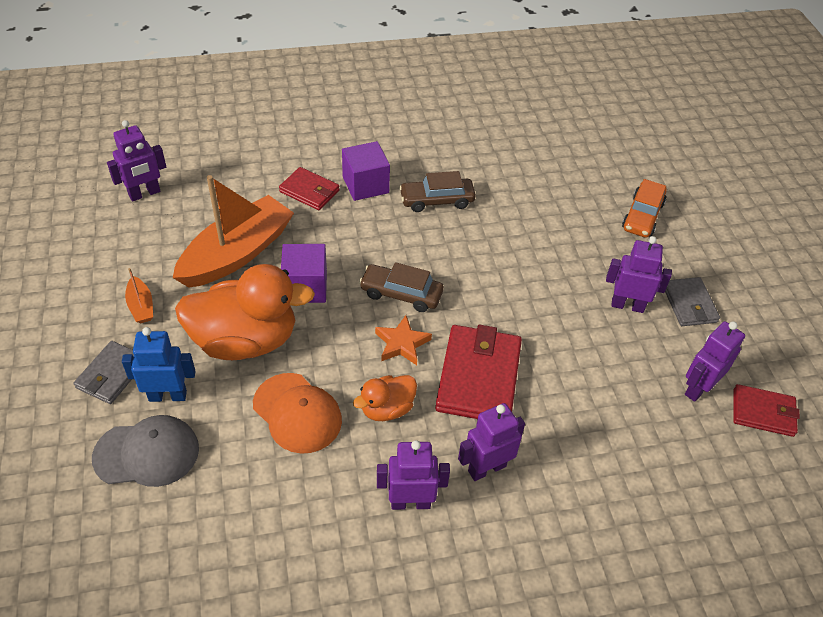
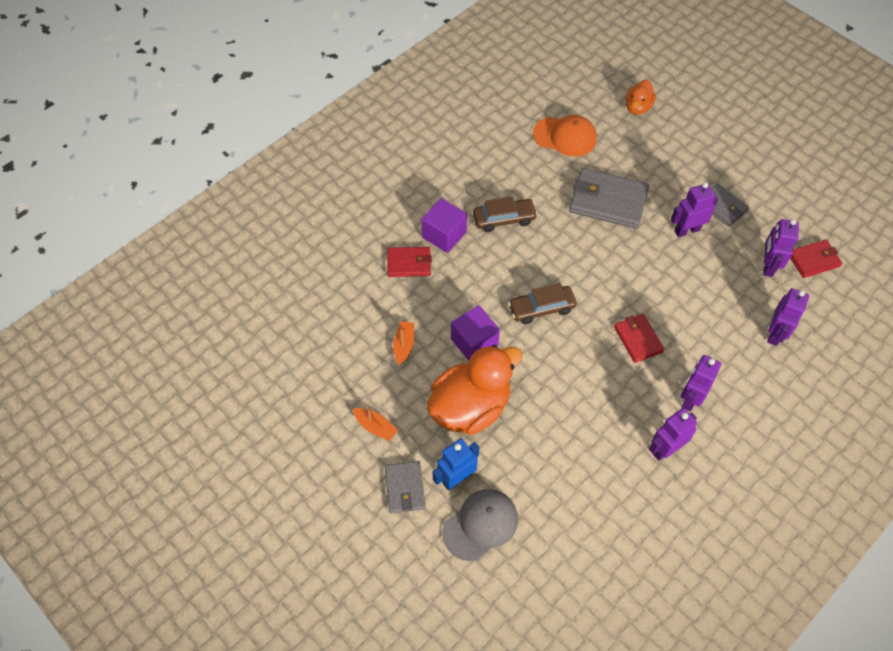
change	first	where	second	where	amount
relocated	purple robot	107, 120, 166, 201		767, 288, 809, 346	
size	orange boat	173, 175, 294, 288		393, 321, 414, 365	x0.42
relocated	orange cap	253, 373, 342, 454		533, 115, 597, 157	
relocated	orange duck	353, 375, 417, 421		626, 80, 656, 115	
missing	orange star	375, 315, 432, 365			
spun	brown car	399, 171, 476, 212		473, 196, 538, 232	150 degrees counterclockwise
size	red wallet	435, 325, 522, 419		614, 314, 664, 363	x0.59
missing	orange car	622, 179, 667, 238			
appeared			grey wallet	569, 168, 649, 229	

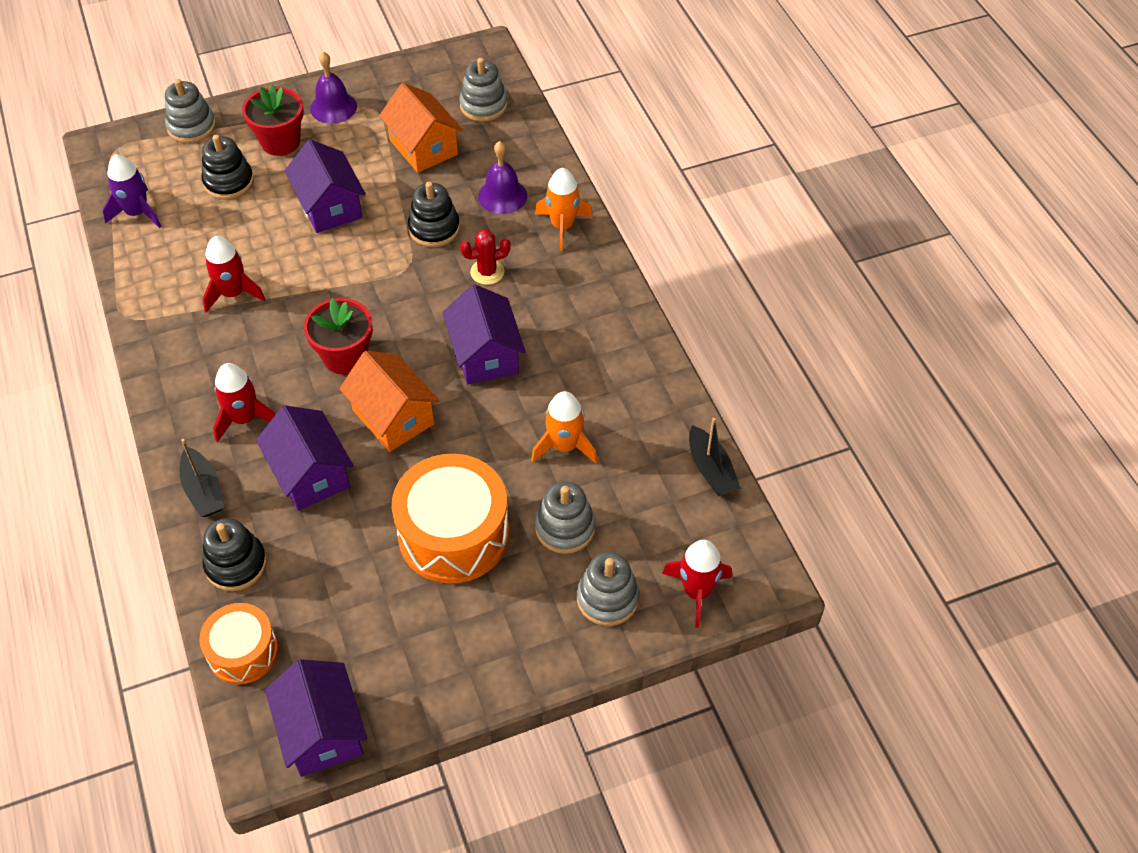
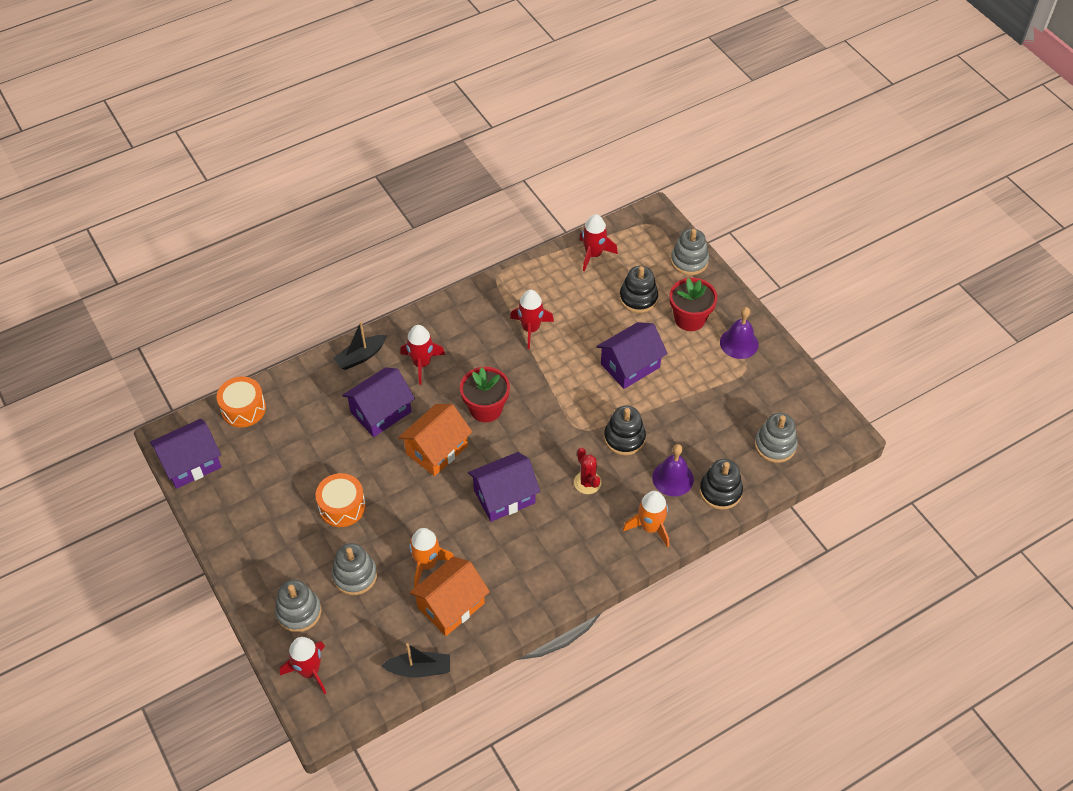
change	first	where	second	where	amount
colour	purple rocket	102, 154, 161, 228	red rocket	579, 214, 618, 272	
relocated	black stacking toy	203, 518, 267, 591		700, 459, 743, 510	
relocated	orange house	379, 83, 463, 173		409, 556, 490, 636	
size	orange drum	392, 454, 509, 584		315, 473, 366, 527	x0.59
spun	black boat	689, 418, 741, 496		381, 643, 450, 678	150 degrees counterclockwise

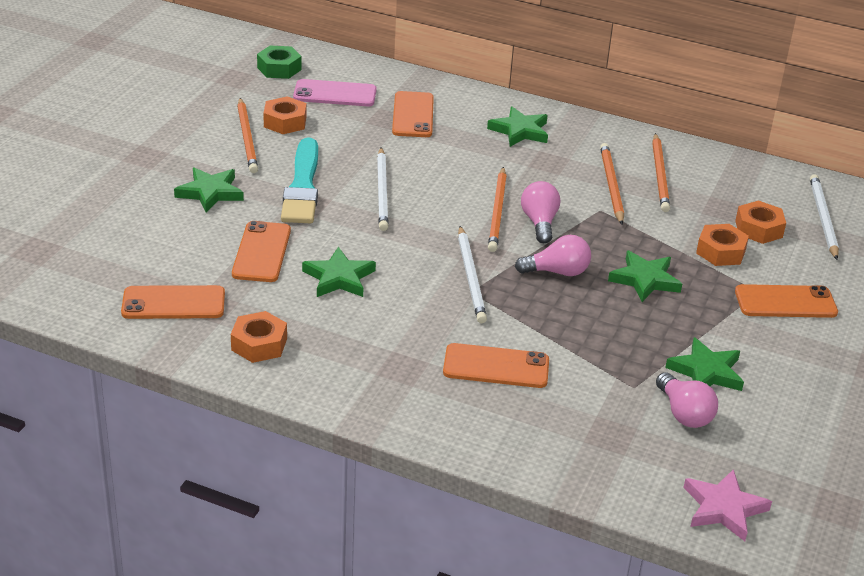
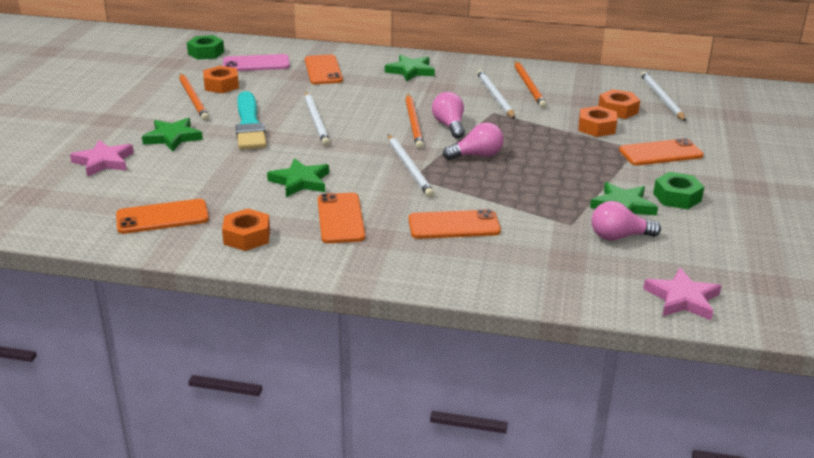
change	first	where	second	where	amount
relocated	orange phone	232, 221, 291, 282		318, 193, 365, 243	
colour	orange pencil	600, 143, 624, 225	white pencil	477, 70, 515, 119	
missing	green star	608, 250, 682, 302			
spun	pink light bulb	656, 372, 718, 428		591, 201, 661, 241	120 degrees clockwise
appeared			pink star	70, 140, 134, 177	
appeared			green nut	653, 172, 704, 209	

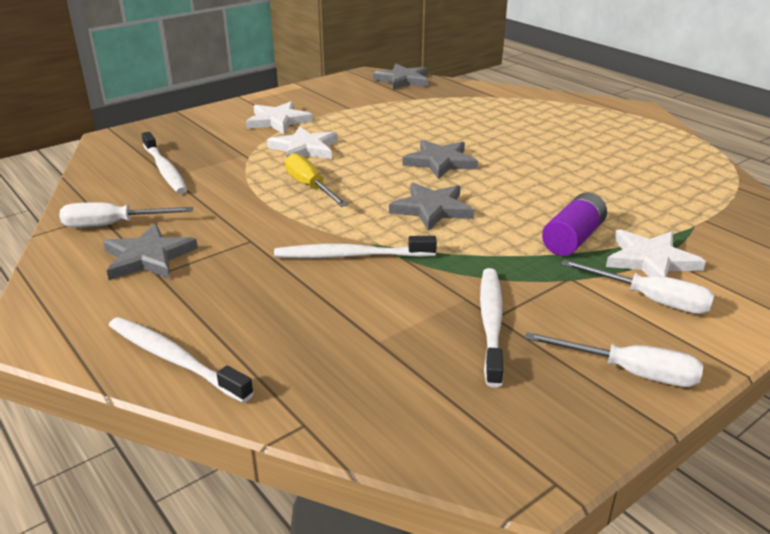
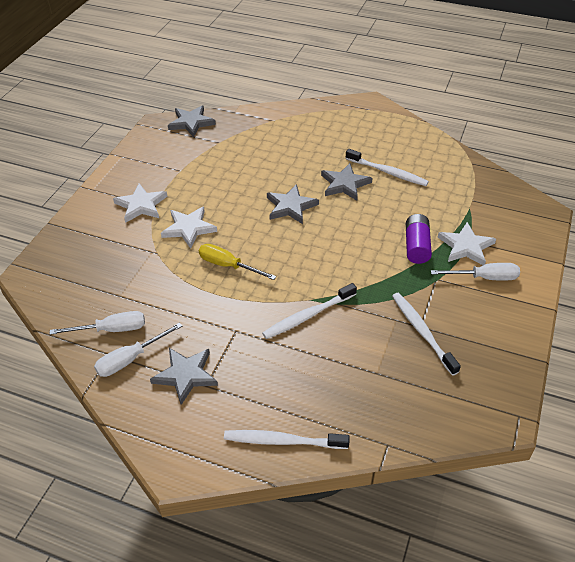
change	first	where	second	where	amount
relocated	white toothbrush	141, 132, 187, 194		345, 149, 429, 186	
relocated	grey star	389, 183, 474, 231		321, 163, 373, 201	
relocated	white screwdriver	525, 332, 703, 387		50, 311, 145, 335	

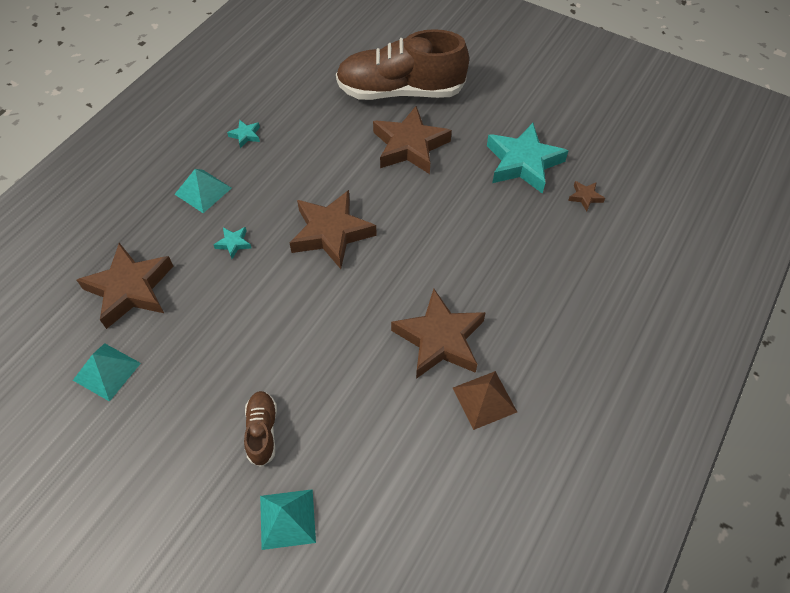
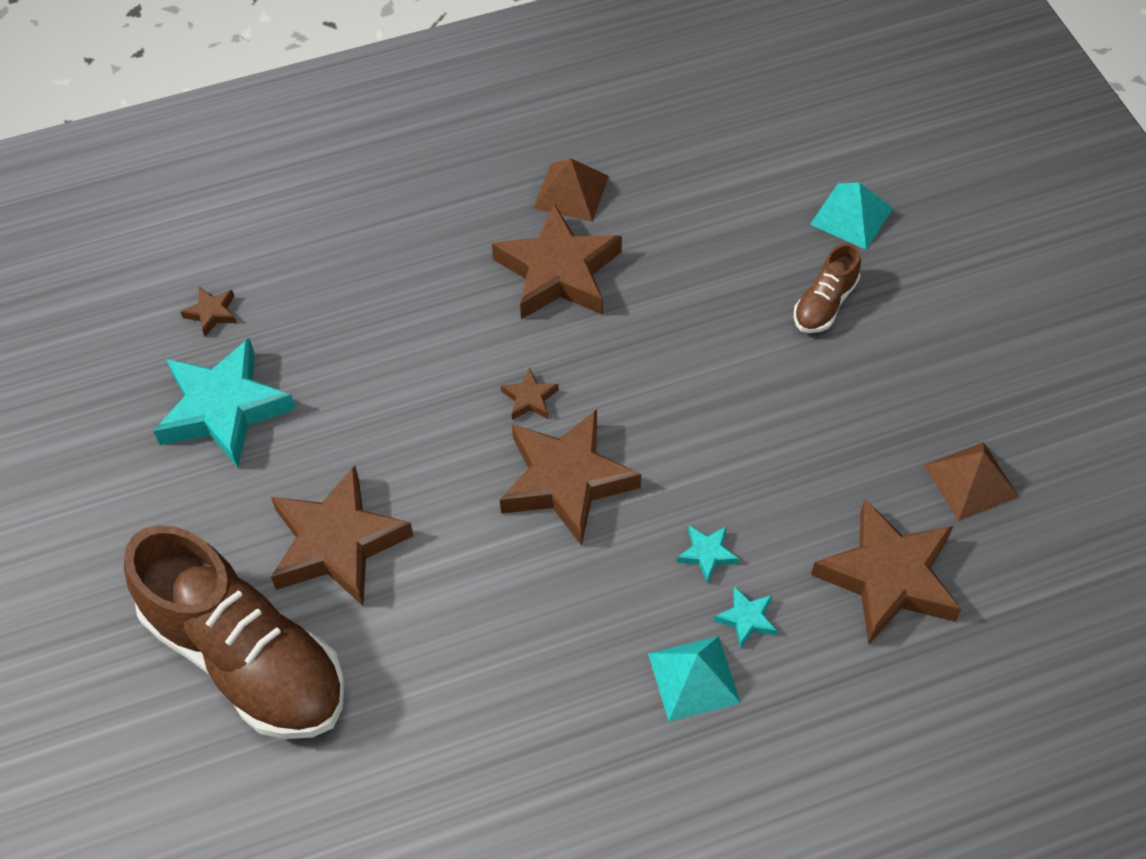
change	first	where	second	where	amount
colour	turquoise pyramid	73, 343, 141, 402	brown pyramid	924, 442, 1019, 521	
relocated	turquoise star	227, 120, 260, 148		714, 586, 777, 649	
appeared			brown star	501, 368, 559, 420	

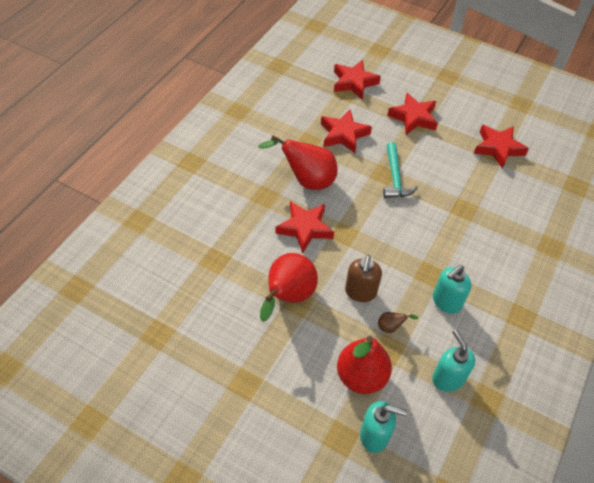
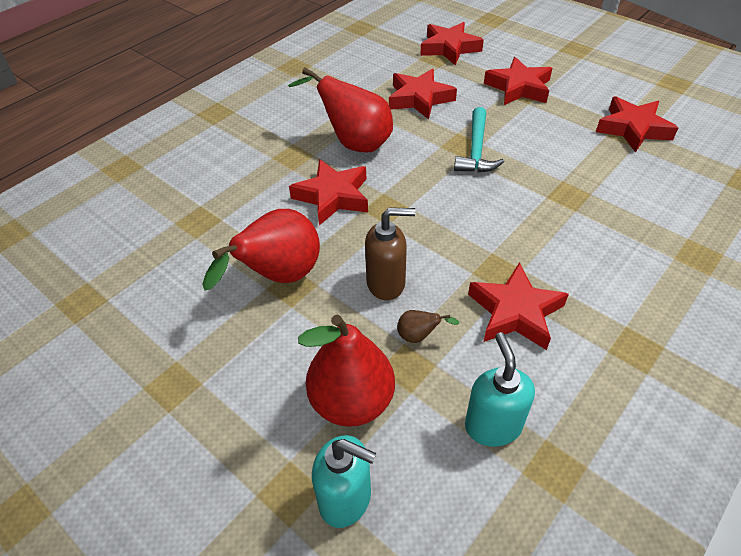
change	first	where	second	where	amount
spun	brown soap dispenser	345, 255, 382, 302		365, 207, 416, 300	120 degrees counterclockwise
exchanged	turquoise soap dispenser	433, 265, 471, 314	red star	468, 262, 569, 350	

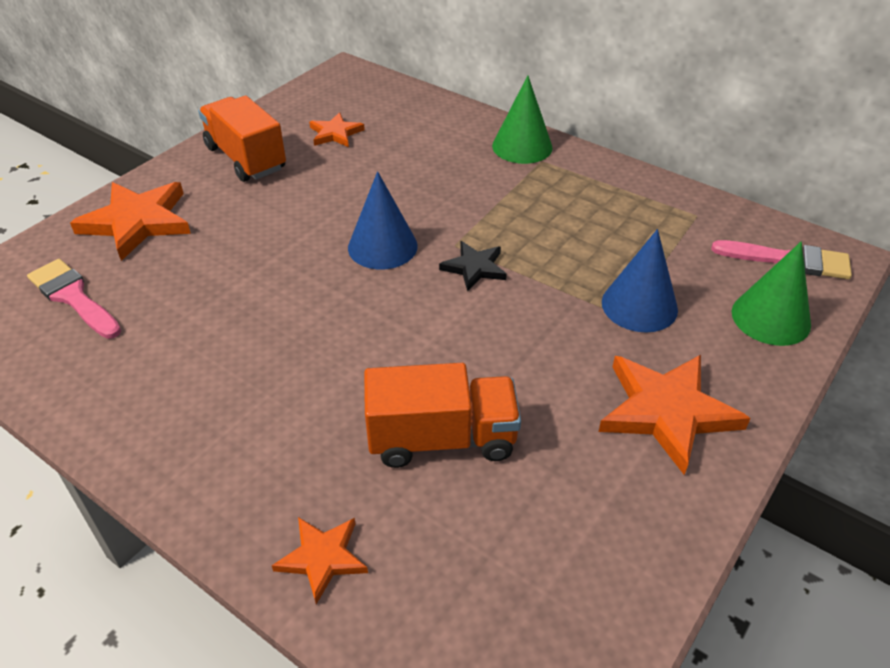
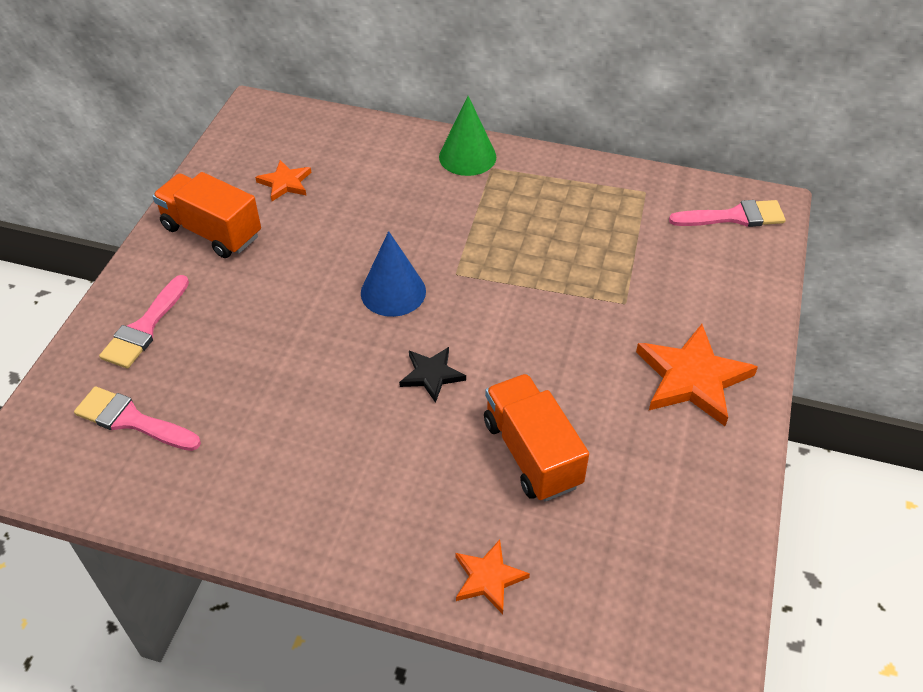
change	first	where	second	where	amount
exchanged	orange star	70, 182, 191, 261	pink brush	99, 275, 189, 369	
spun	orange truck	364, 363, 521, 468		484, 374, 589, 502	90 degrees counterclockwise
relocated	black star	439, 241, 507, 291		399, 347, 466, 403	
missing	blue cone	602, 229, 678, 333			
missing	green cone	732, 241, 811, 346			

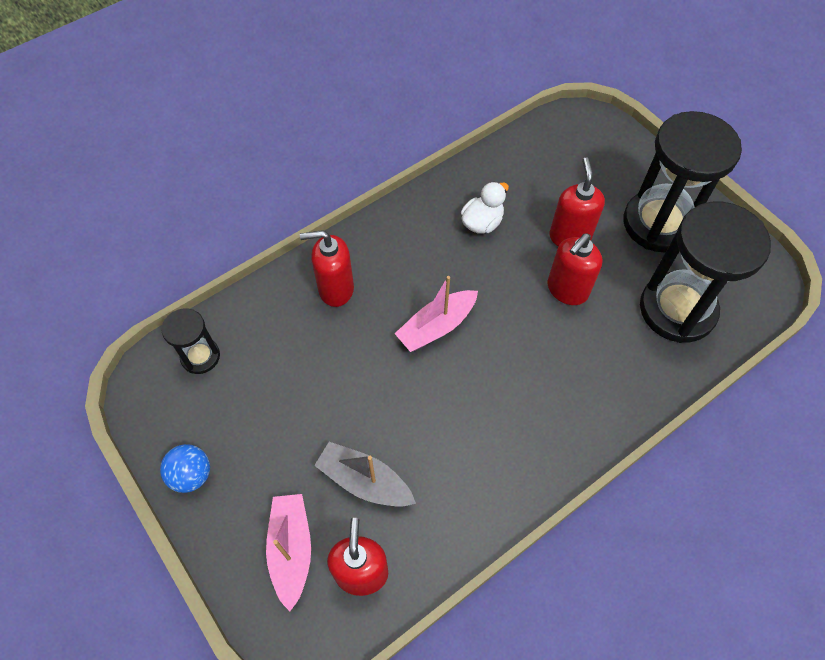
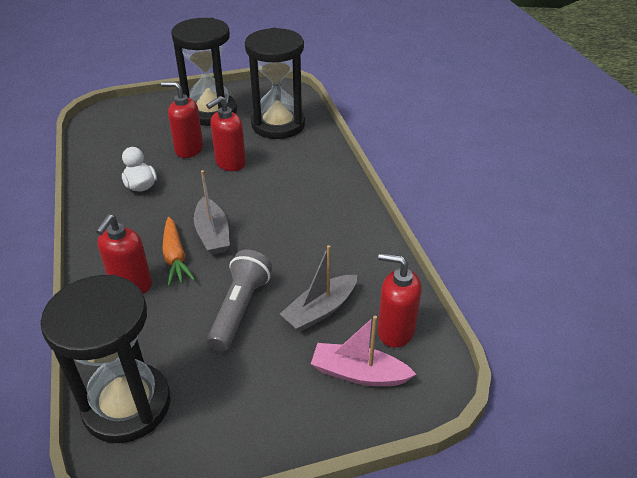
change	first	where	second	where	amount
missing	blue ball	160, 444, 210, 493			
size	black hourglass	161, 308, 220, 374		40, 275, 170, 443	x2.02
colour	pink boat	394, 276, 478, 352	grey boat	194, 170, 230, 255	
spun	red soap dispenser	547, 233, 603, 305		206, 96, 246, 171	75 degrees clockwise
appeared			orange carrot	162, 217, 195, 286	
appeared			grey flashlight	207, 249, 272, 351	

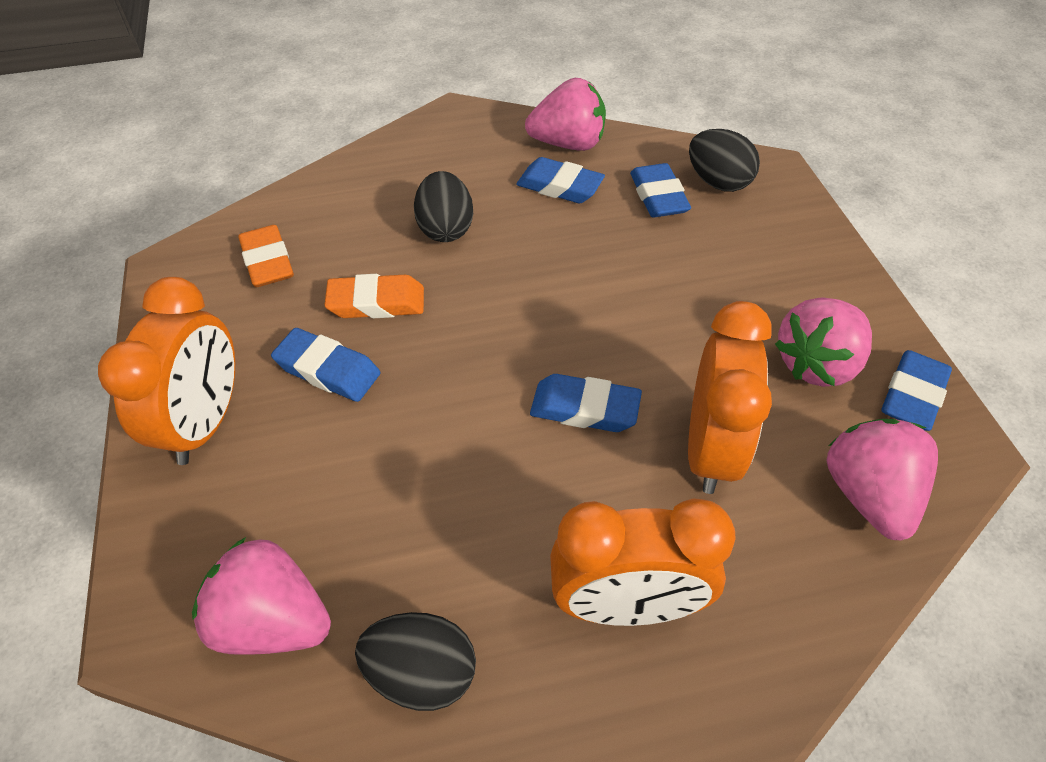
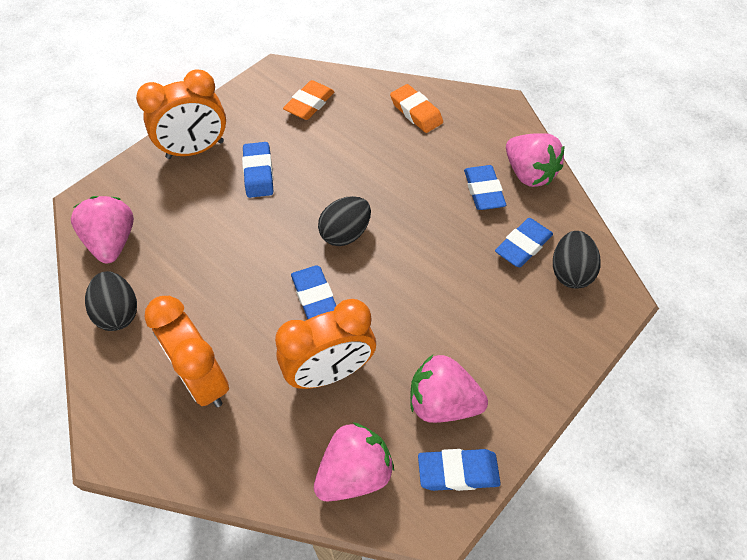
change	first	where	second	where	amount
relocated	orange eraser	325, 274, 424, 318		390, 84, 443, 133	
relocated	black egg	414, 171, 473, 242		318, 196, 371, 246	

